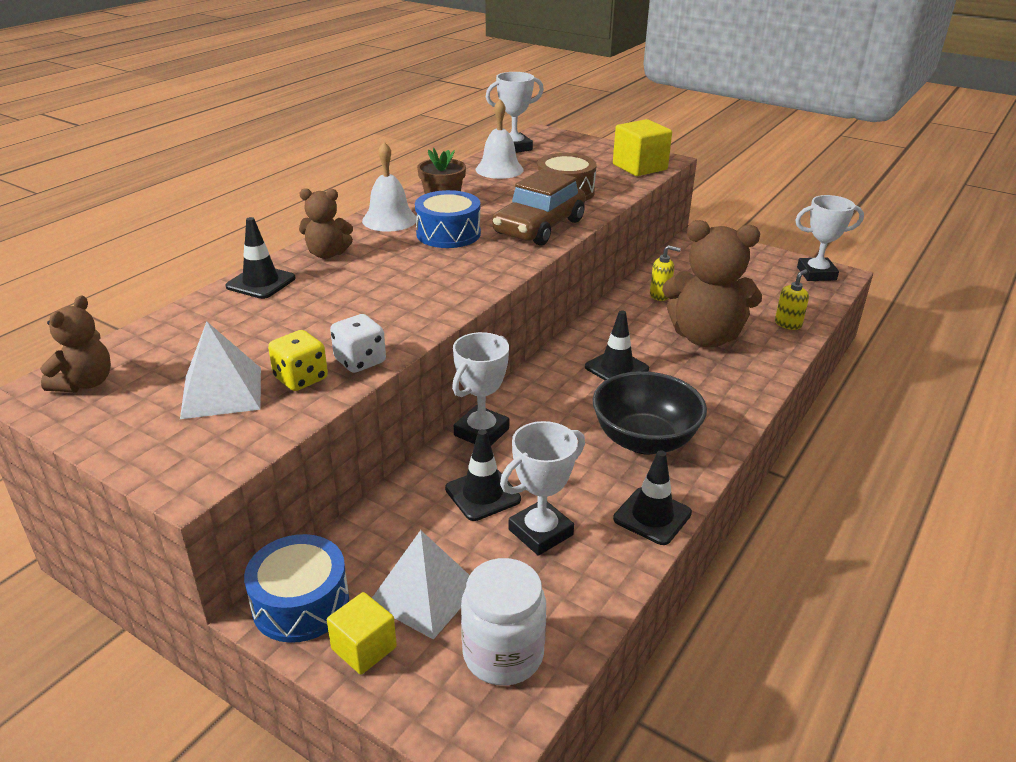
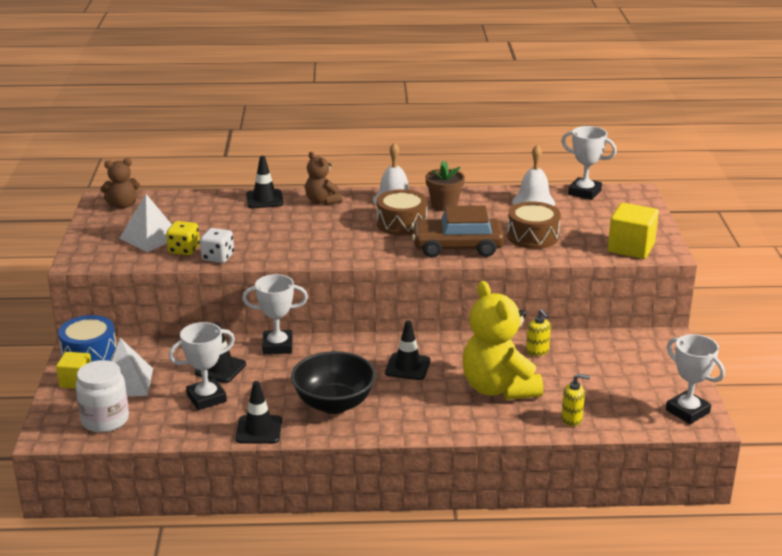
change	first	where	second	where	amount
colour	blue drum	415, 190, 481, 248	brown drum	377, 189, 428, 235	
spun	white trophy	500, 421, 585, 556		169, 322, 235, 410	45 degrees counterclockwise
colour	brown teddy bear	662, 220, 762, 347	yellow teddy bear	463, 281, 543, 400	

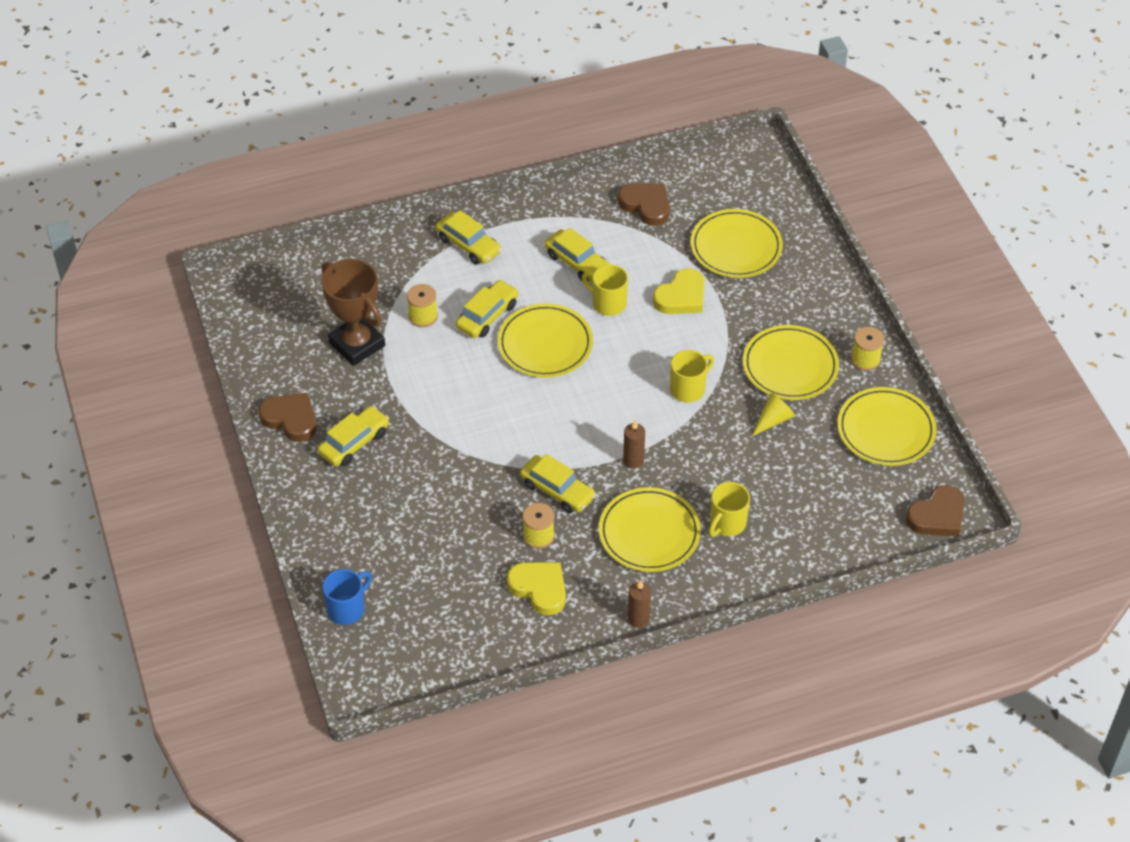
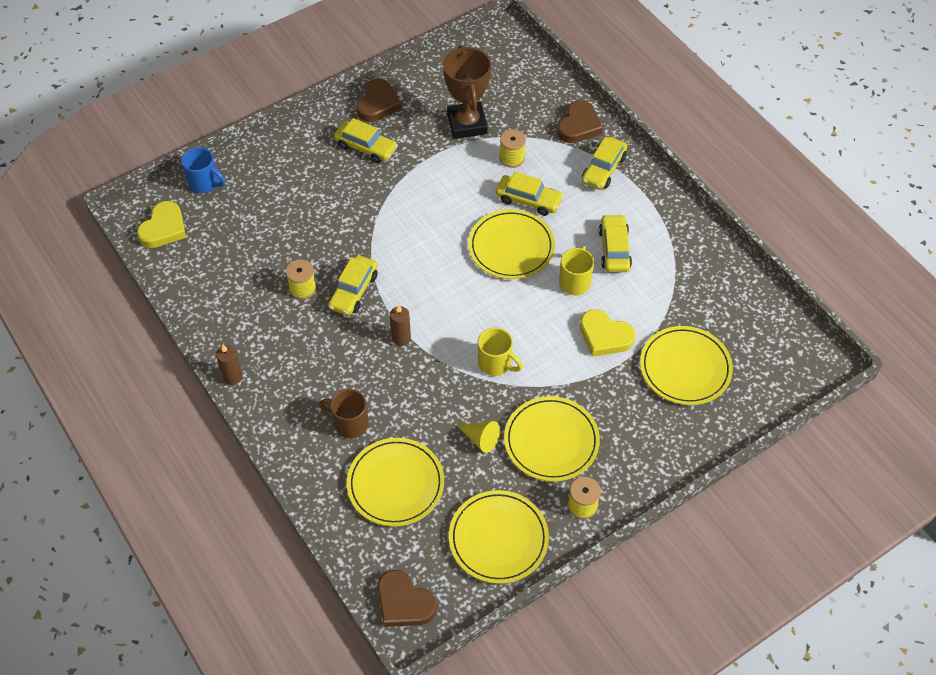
change	first	where	second	where	amount
spun	brown trophy	321, 259, 385, 366		443, 45, 491, 139	45 degrees counterclockwise
relocated	yellow heart	507, 562, 566, 615		137, 201, 186, 248	
spun	yellow car	545, 228, 610, 282		599, 214, 632, 272	150 degrees clockwise
relocated	yellow plate	599, 487, 701, 572		347, 438, 444, 527	
relocated	brown heart	618, 183, 670, 226		557, 100, 603, 143	
colour	yellow mug	709, 482, 750, 537	brown mug	319, 389, 369, 438	

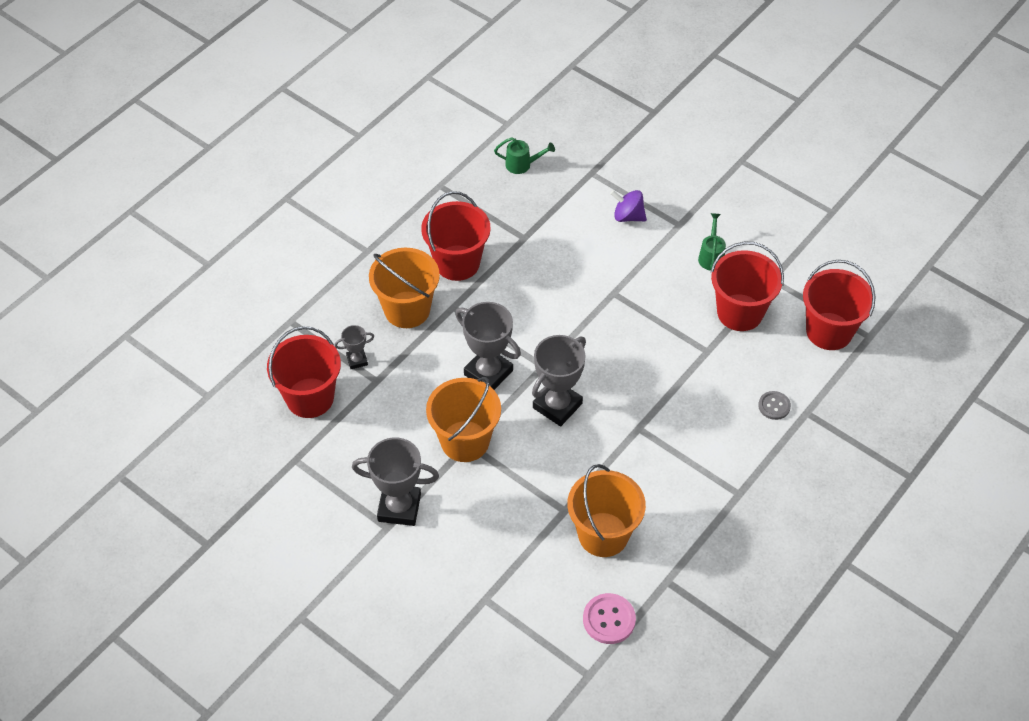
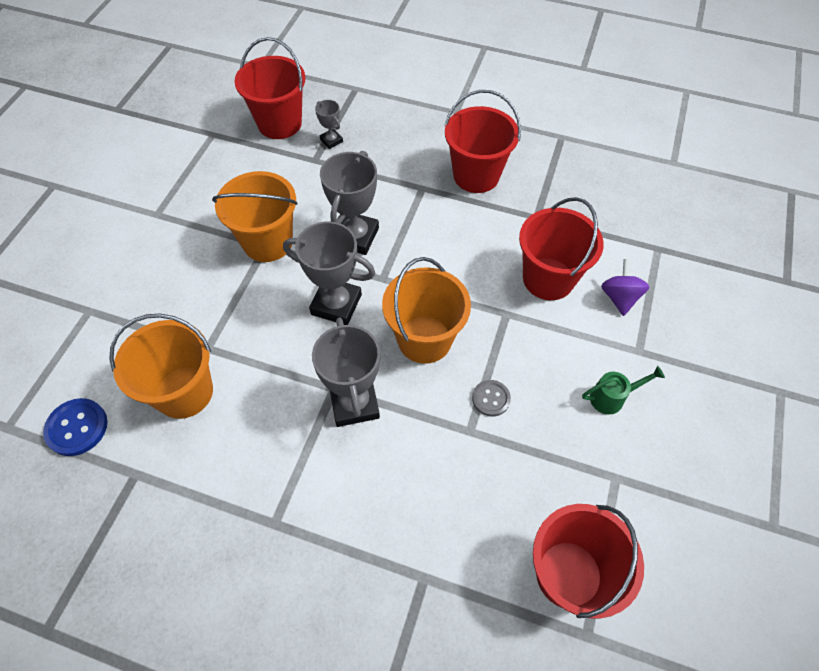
change	first	where	second	where	amount
relocated	grey trophy	352, 438, 439, 526		312, 317, 380, 427	
relocated	orange bucket	369, 248, 440, 328		382, 257, 471, 364	
missing	green watering can	494, 137, 555, 174			
colour	pink button	583, 593, 636, 644	blue button	43, 398, 108, 456	
relocated	red bucket	711, 242, 784, 331		519, 197, 604, 300	
relocated	grey button	758, 391, 791, 420		472, 380, 511, 416	

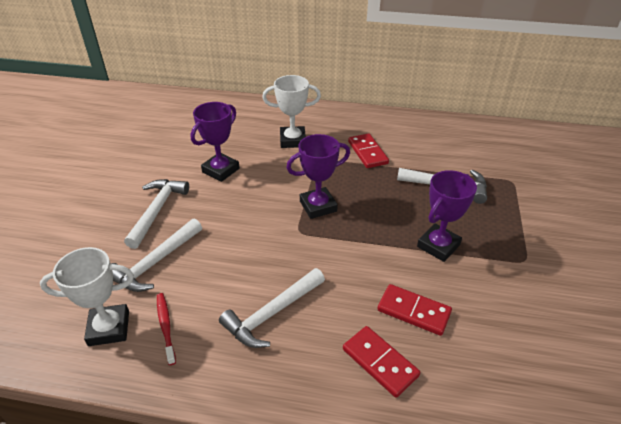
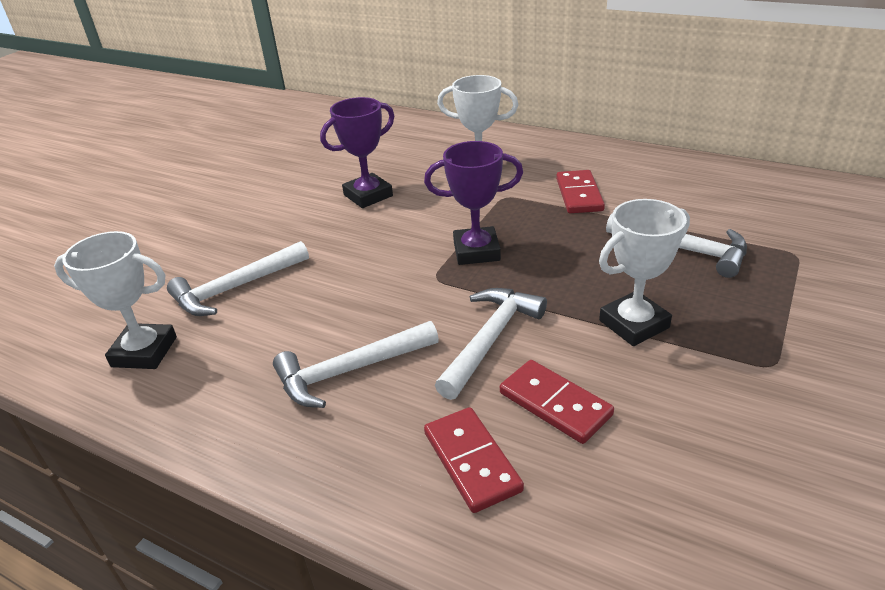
change	first	where	second	where	amount
relocated	white hammer	124, 179, 189, 249		435, 288, 547, 400	
missing	red toothbrush	157, 293, 176, 365			
colour	purple trophy	417, 170, 477, 262	white trophy	599, 199, 690, 346	

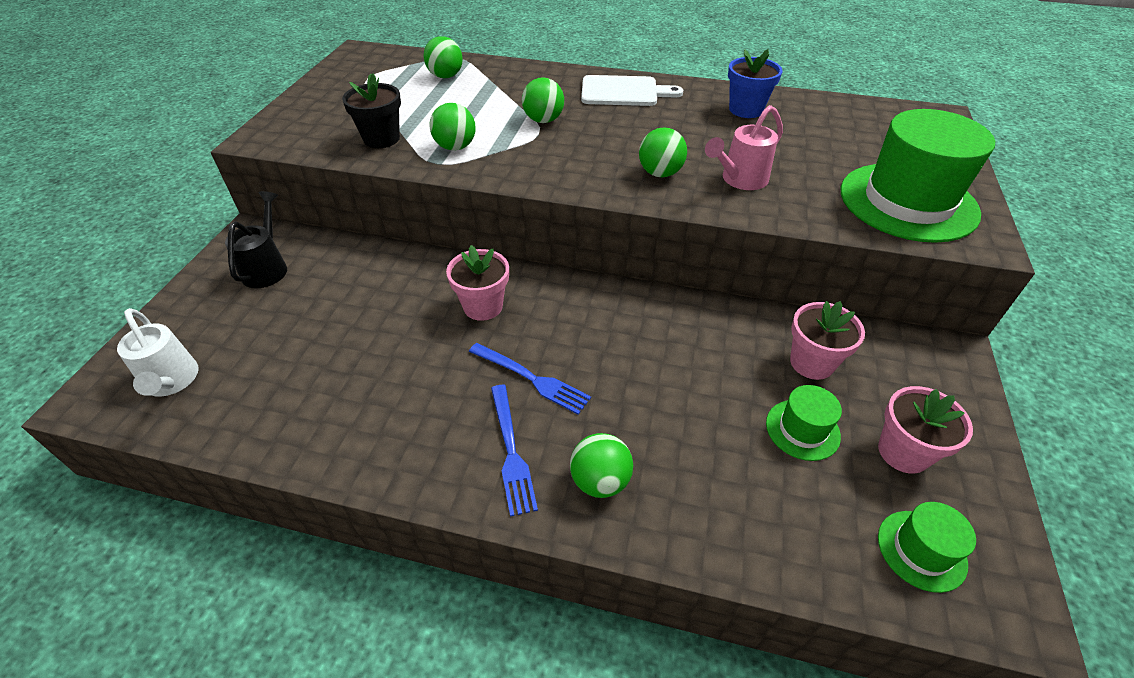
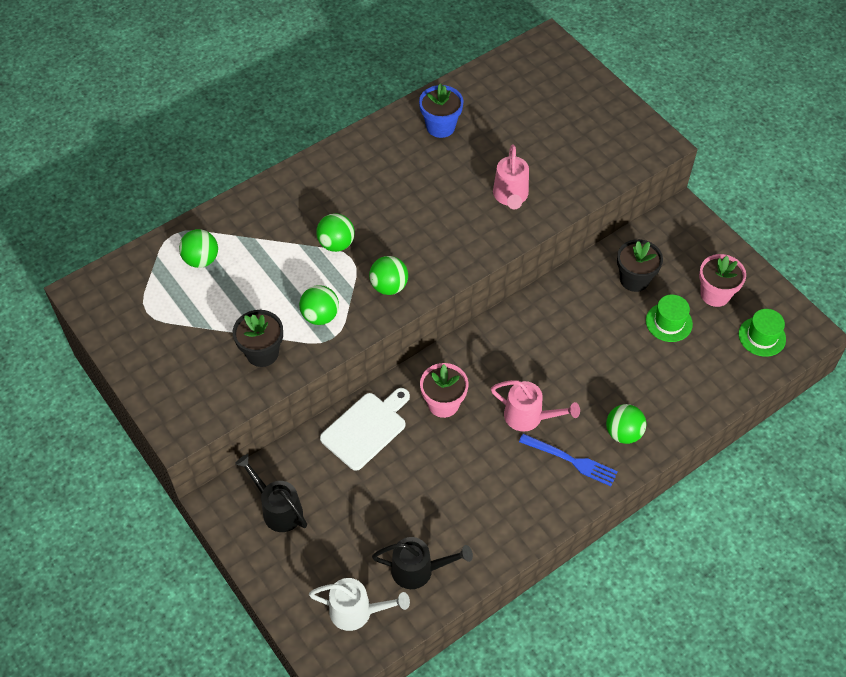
change	first	where	second	where	amount
exchanged	blue fork	469, 343, 591, 415	pink watering can	491, 380, 580, 432	
relocated	white cutting board	581, 75, 683, 106		320, 388, 410, 471	
relocated	green ball	639, 127, 687, 177		369, 256, 408, 295	
colour	pink flower pot	790, 301, 865, 380	black flower pot	617, 239, 663, 292	
missing	green hat	841, 109, 995, 243			
appeared			black watering can	372, 537, 473, 589	

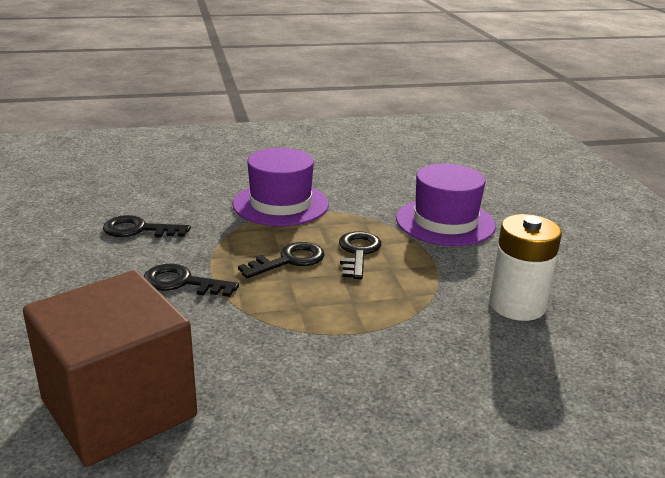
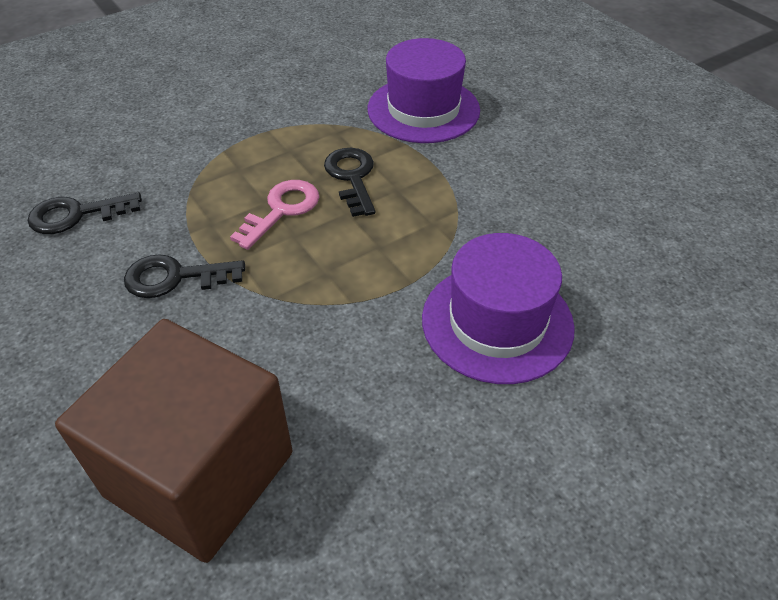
change	first	where	second	where	amount
relocated	purple hat	233, 148, 329, 226		422, 233, 575, 384	
colour	black key	238, 242, 325, 278	pink key	230, 180, 319, 250	
missing	white battery	489, 214, 562, 321			

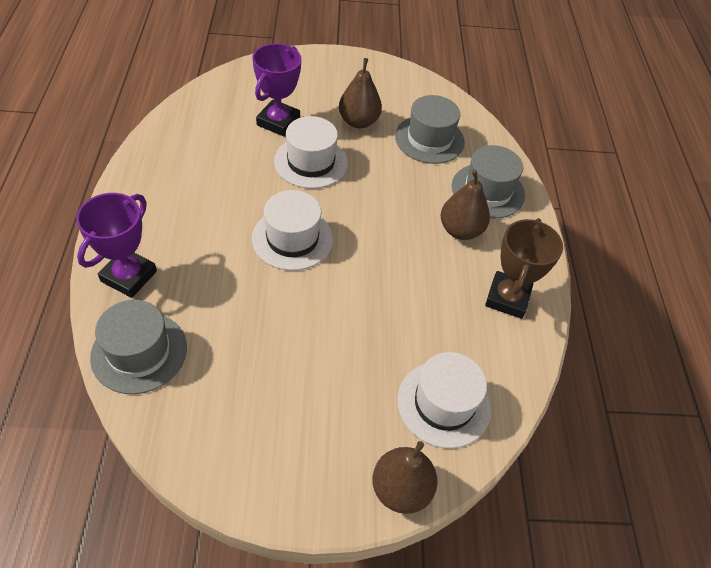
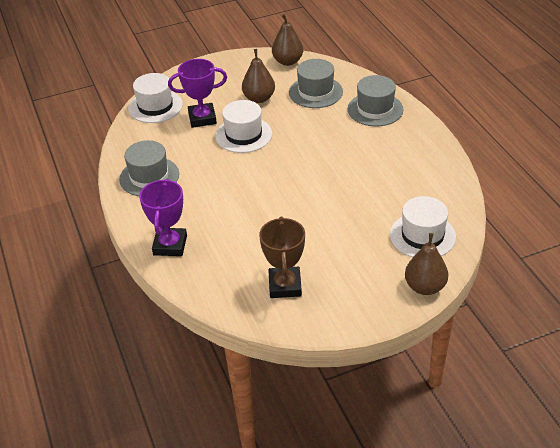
change	first	where	second	where	amount
relocated	grey hat	90, 300, 187, 394		119, 140, 179, 196	
relocated	white hat	252, 190, 333, 271		128, 73, 183, 123	
spun	purple trophy	253, 43, 301, 136		168, 59, 227, 128	75 degrees clockwise
relocated	brown pear	441, 170, 490, 240		272, 14, 303, 66	
relocated	brown trophy	485, 218, 563, 319		259, 216, 305, 298	

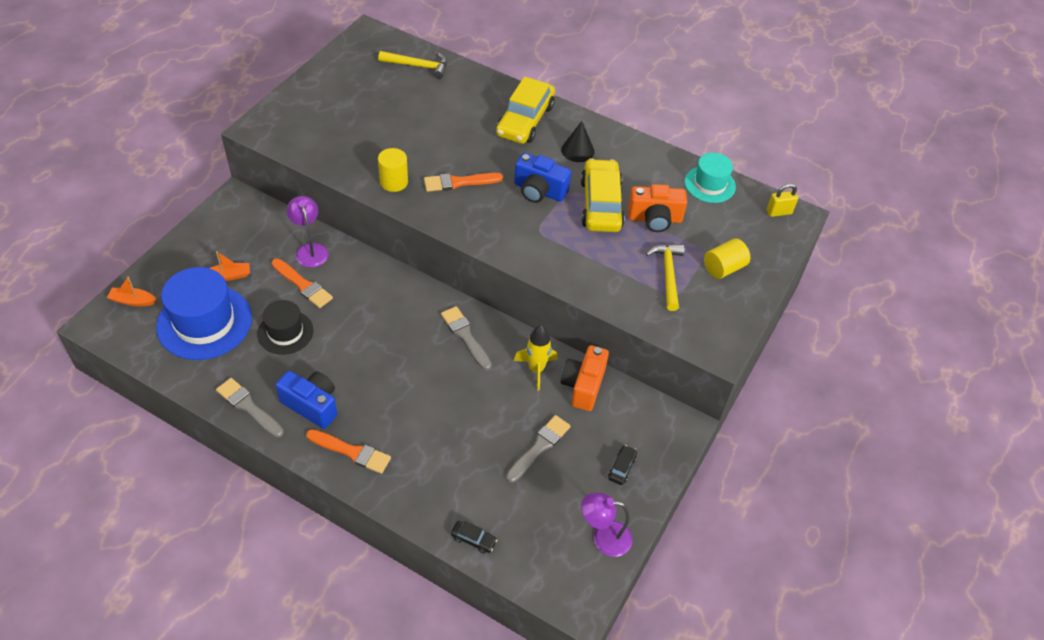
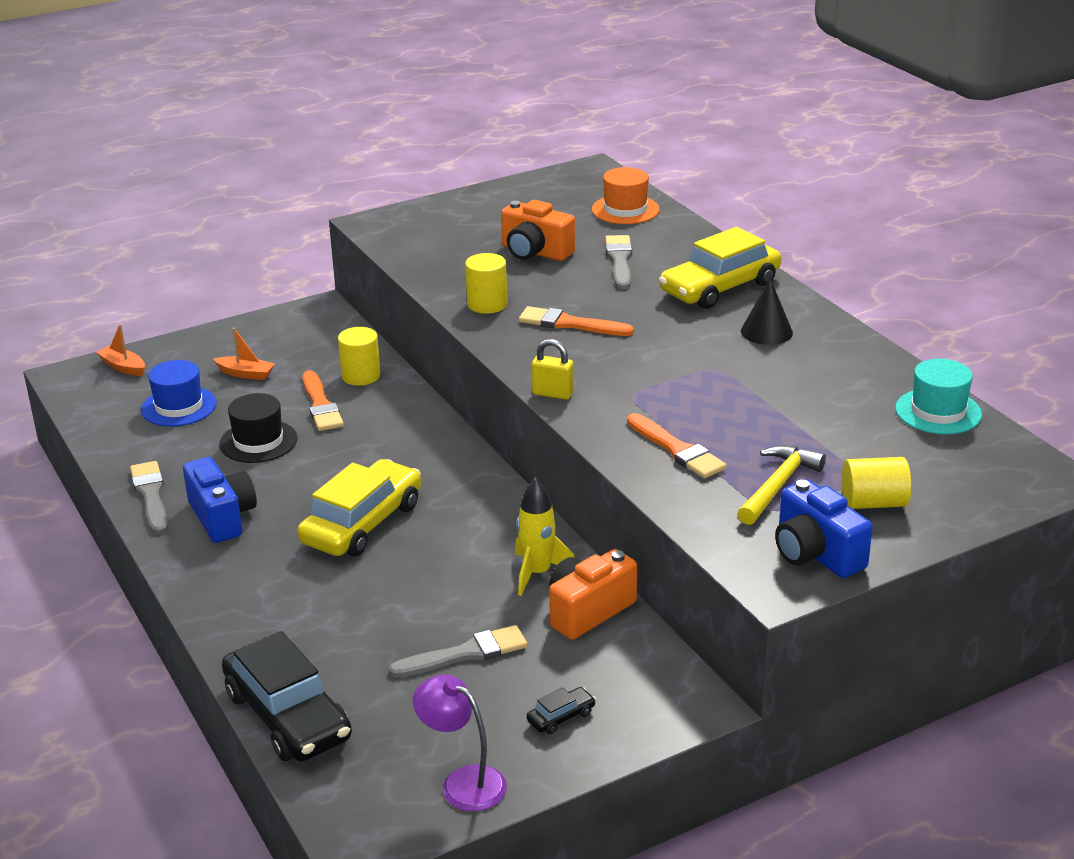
change	first	where	second	where	amount
size	blue hat	156, 267, 252, 360		141, 360, 217, 427	x0.59
exchanged	purple lamp	287, 196, 329, 267	yellow cylinder	338, 327, 381, 386	
relocated	orange brush	306, 429, 391, 474		627, 413, 727, 479	
exchanged	yellow hammer	378, 51, 447, 79	orange hat	592, 167, 660, 224	
relocated	grey brush	441, 306, 492, 370		605, 235, 632, 289	
size	black car	451, 521, 497, 554		222, 631, 352, 761	x2.42
relocated	blue camera	514, 153, 571, 203		775, 479, 873, 578	
relocated	yellow car	581, 158, 625, 232		297, 459, 421, 556	
relocated	orange camera	628, 184, 687, 232		501, 200, 575, 261	
relocated	yellow padlock	767, 183, 798, 217		532, 339, 574, 400	

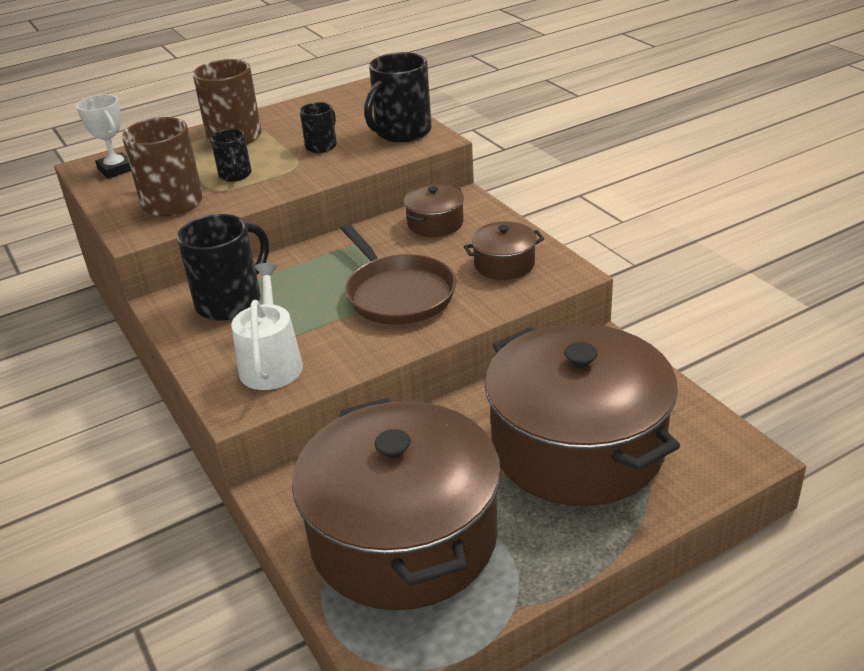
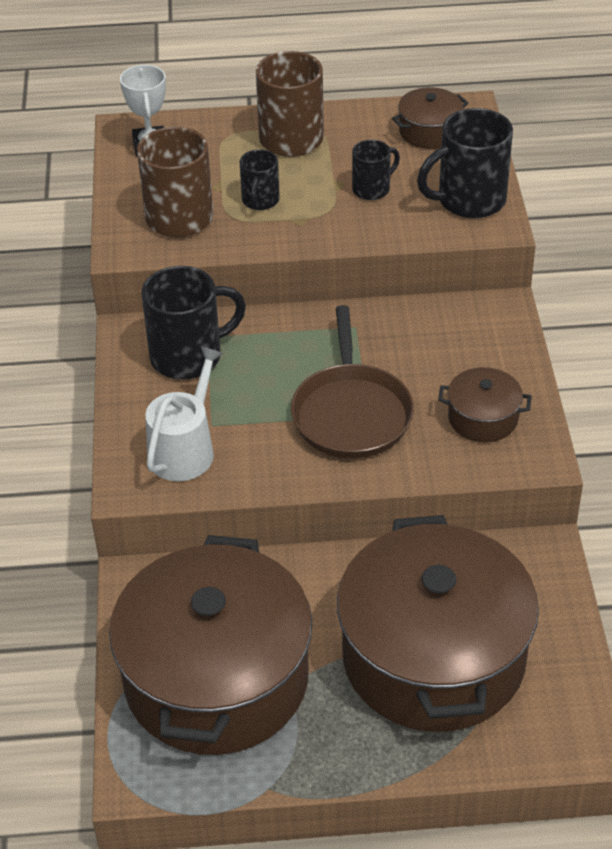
change	first	where	second	where	amount
relocated	brown pot	404, 184, 464, 237		392, 87, 469, 149	

